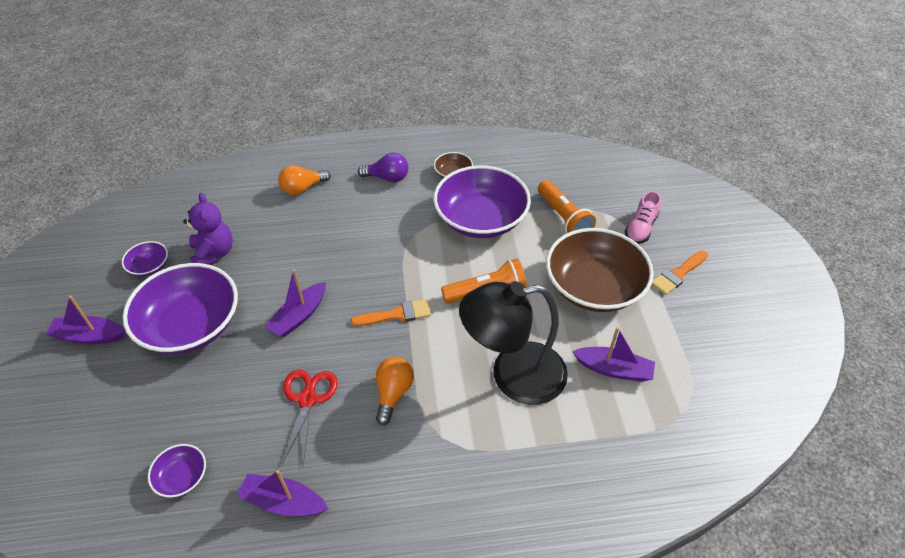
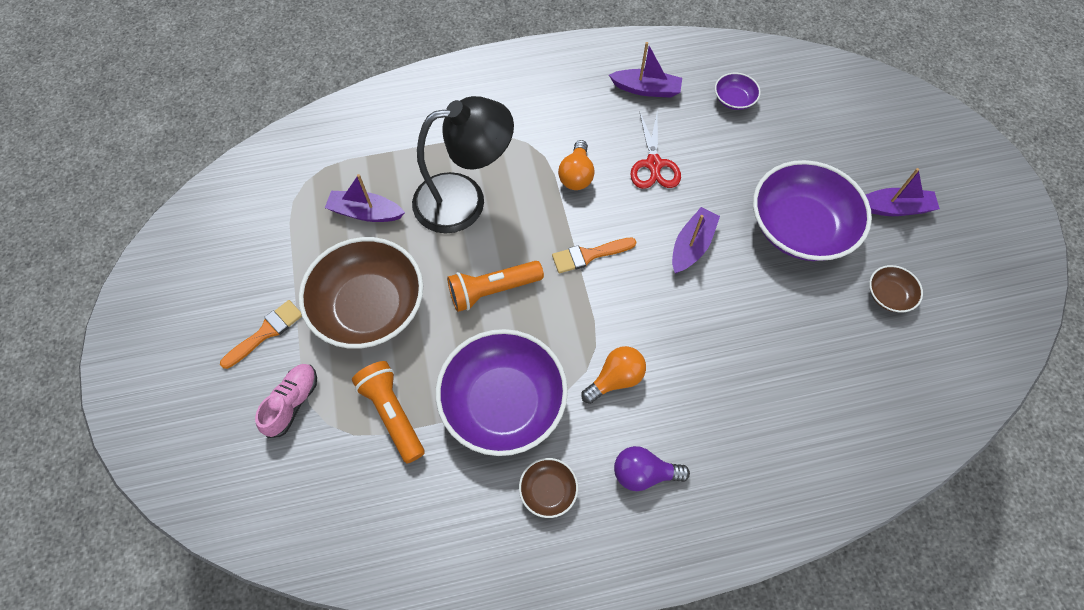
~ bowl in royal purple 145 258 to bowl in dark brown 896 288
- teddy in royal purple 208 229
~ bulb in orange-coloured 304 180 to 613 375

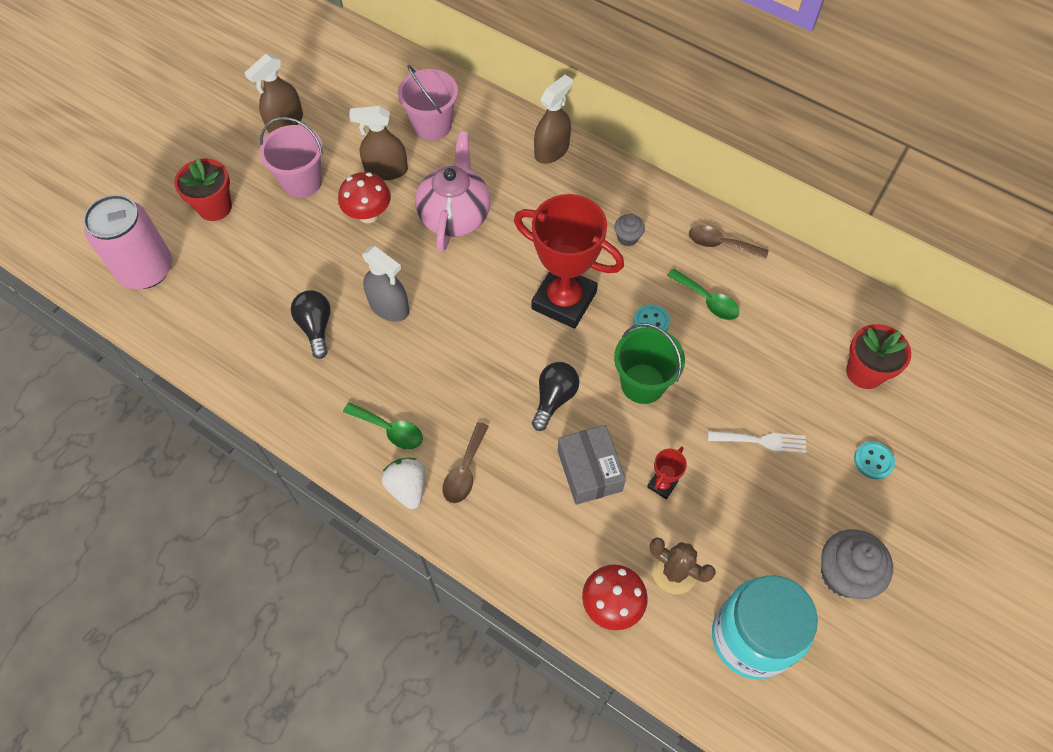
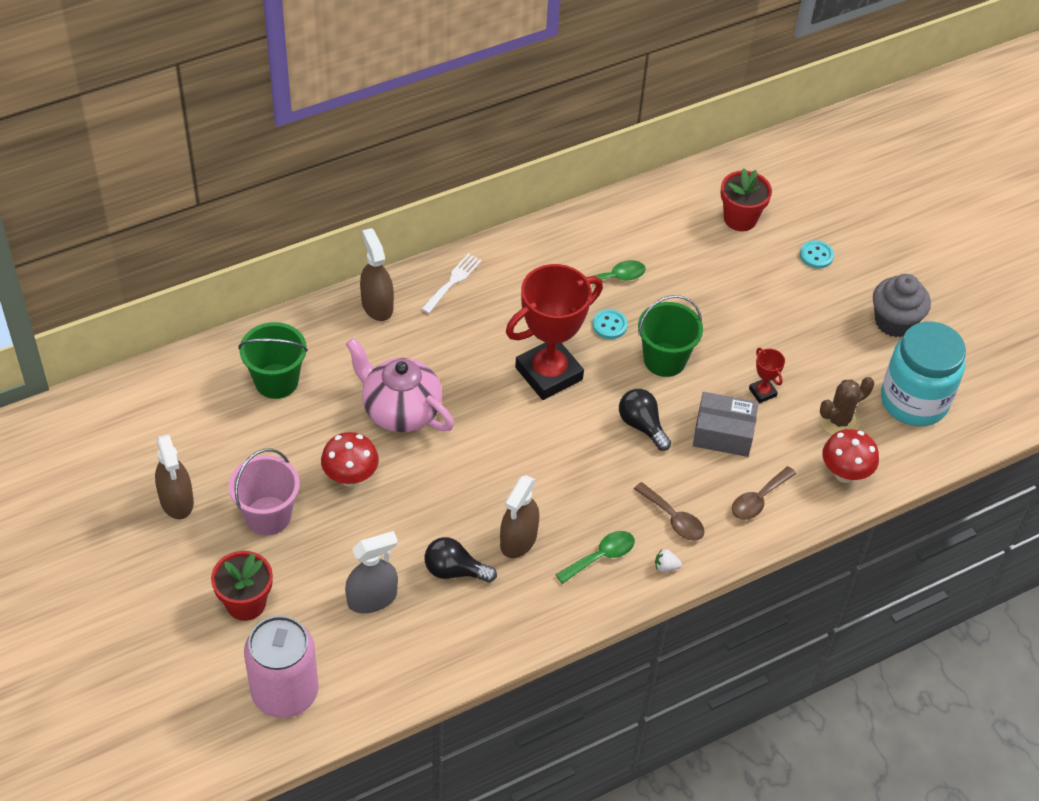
~ spray bottle in dark brown 378 143 to 519 516
~ spray bottle in grey 385 284 to 371 572
~ toy strawberry in snow-white 403 483 = 668 560 x0.54
~ pail in rose-pink 428 102 to pail in emerald 273 360
- fairy cake in grey 629 230
~ spoon in dark brown 729 242 to 764 493
~ dinner fork in snow-white 757 442 to 451 283

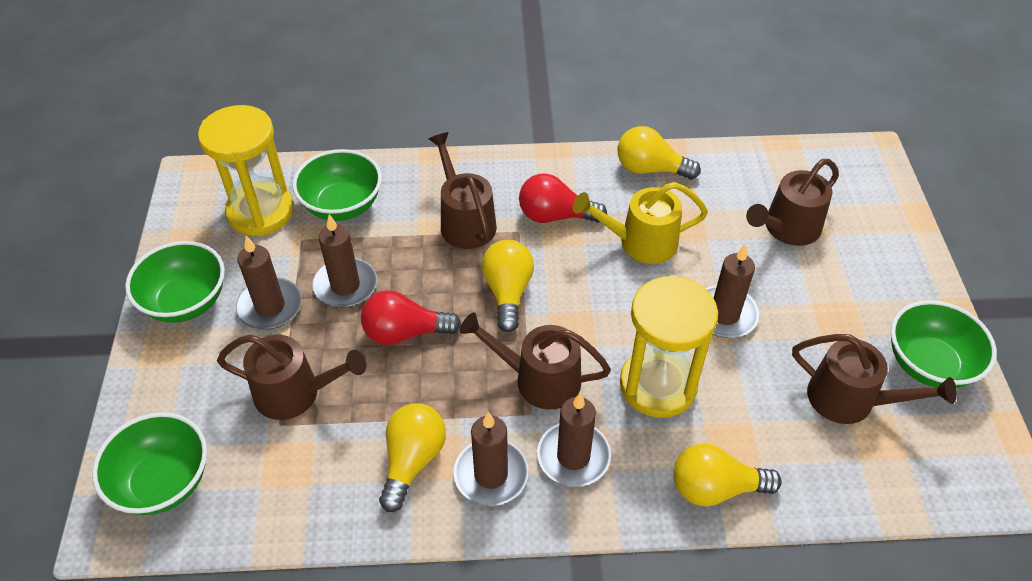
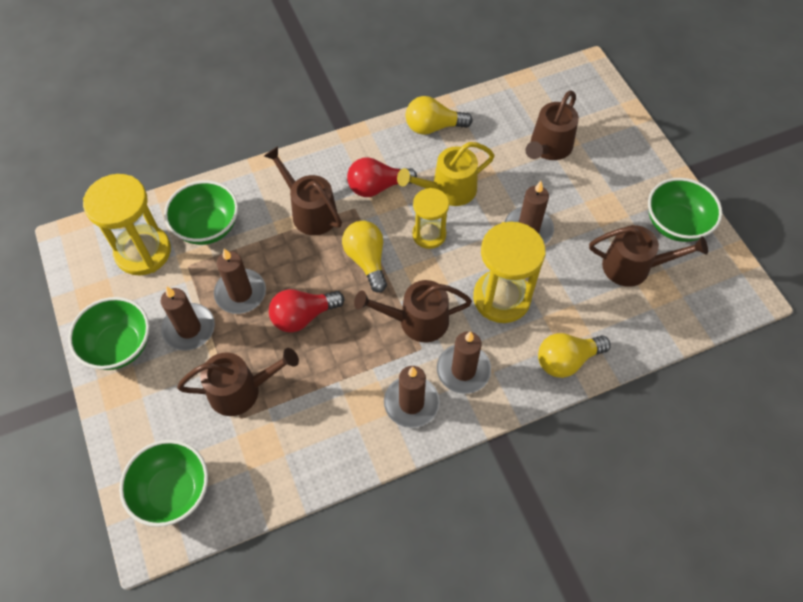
- bulb in bright yellow 412 457
+ sand timer in bright yellow 430 218

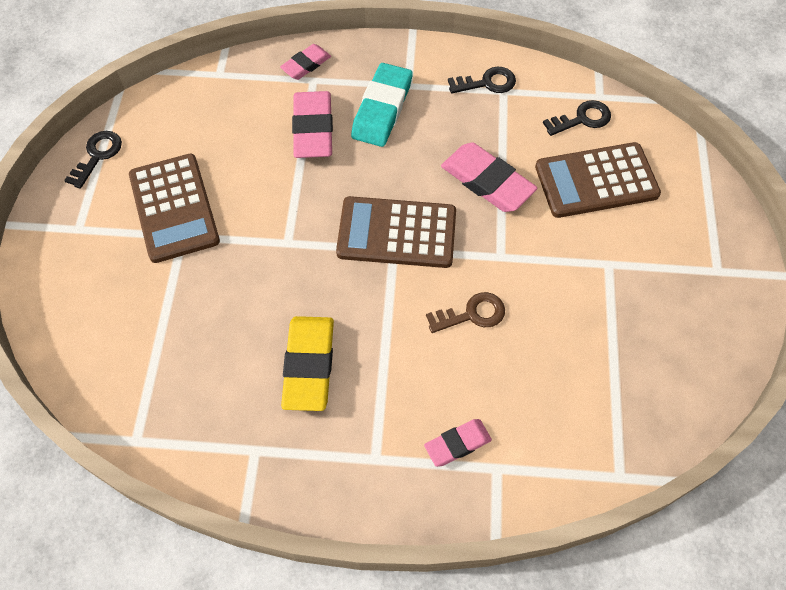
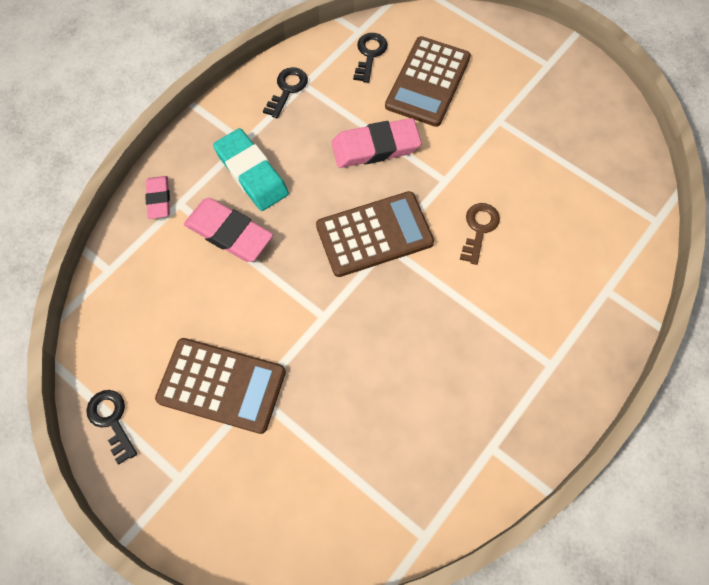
- eraser in bright yellow 307 363
~ adding machine in dark brown 396 232 = 375 234 150 degrees counterclockwise
- eraser in rose-pink 458 443

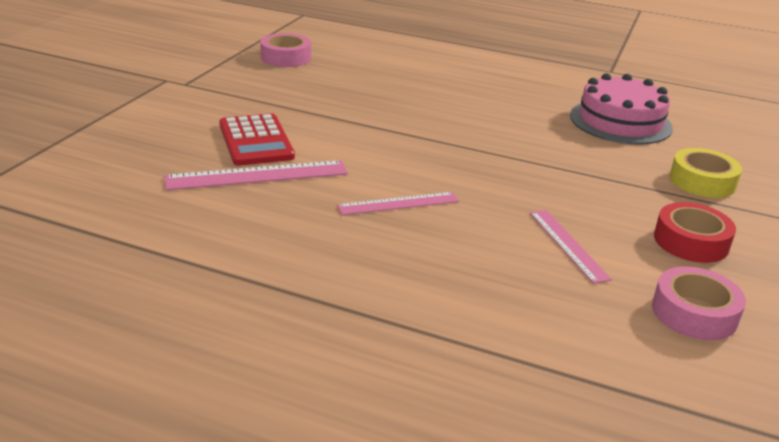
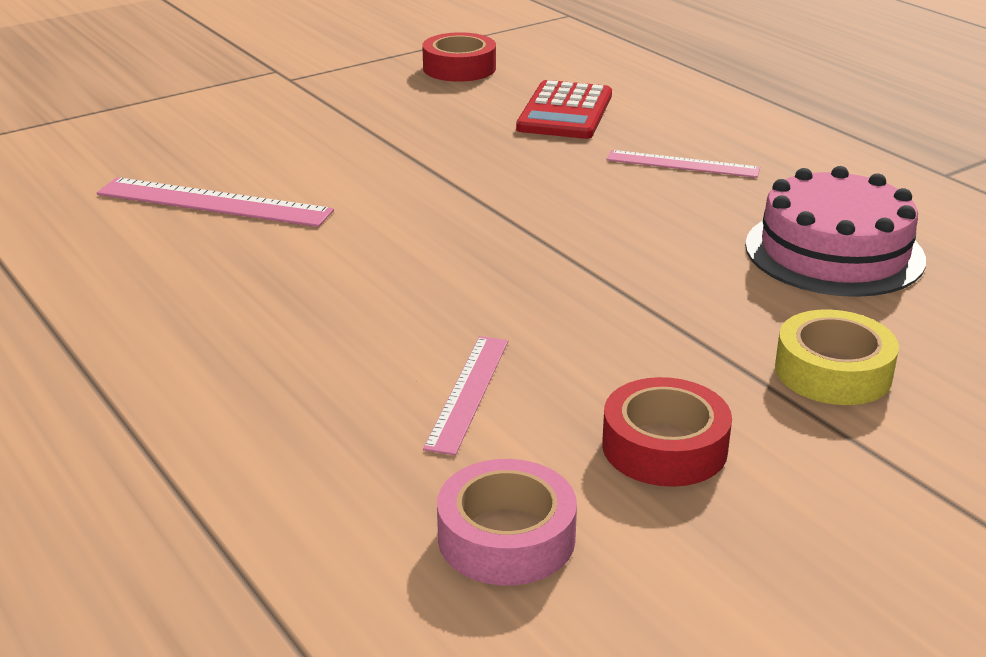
~ adding machine in scarlet 257 139 to 564 109
~ tape in rose-pink 285 50 to tape in scarlet 459 57
~ measuring stick in rose-pink 398 203 to 683 164

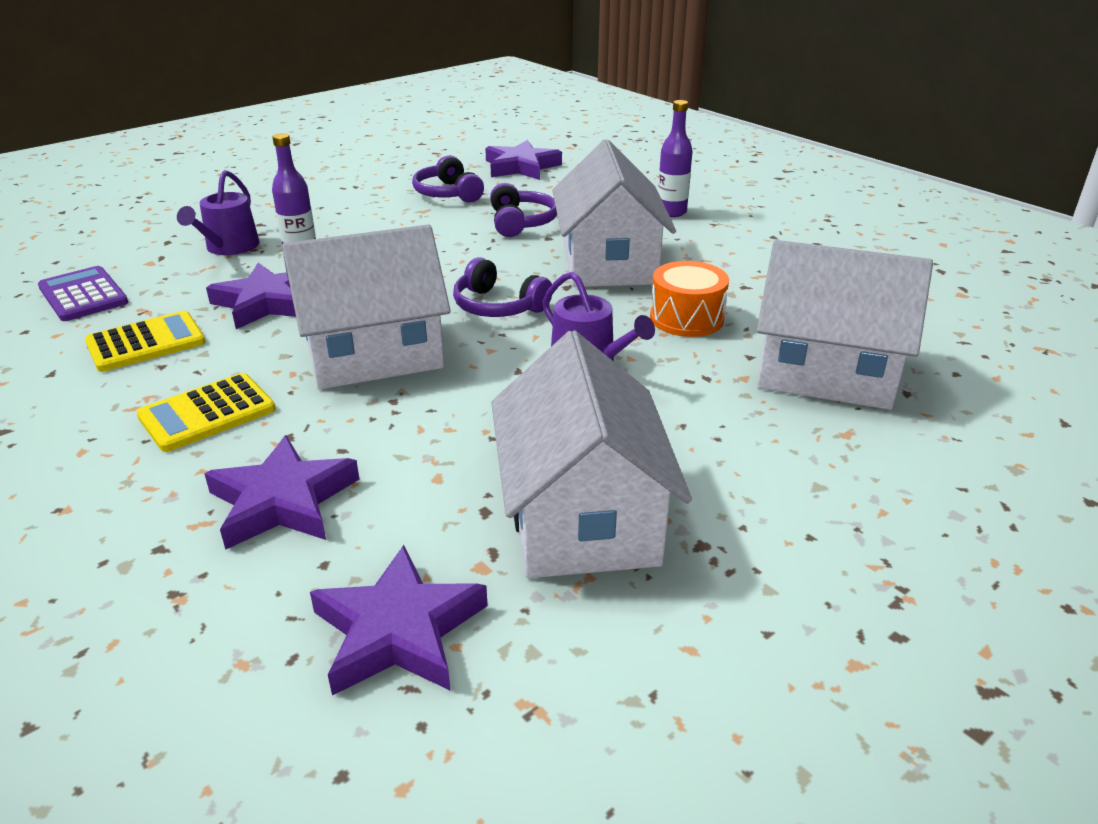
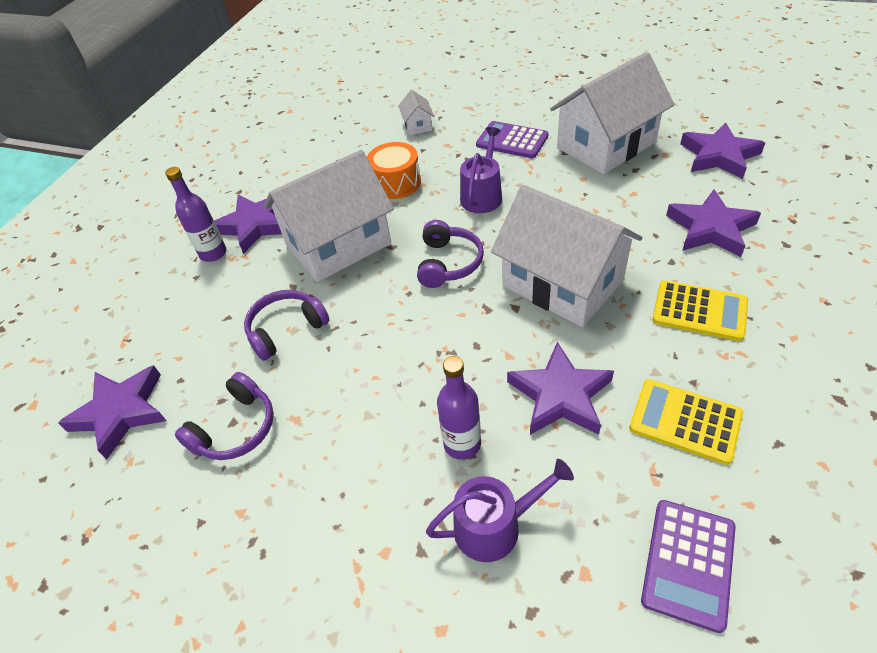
~ house in snow-white 845 325 = 416 112 x0.41
+ star shape in royal purple 248 224
+ adding machine in royal purple 512 139

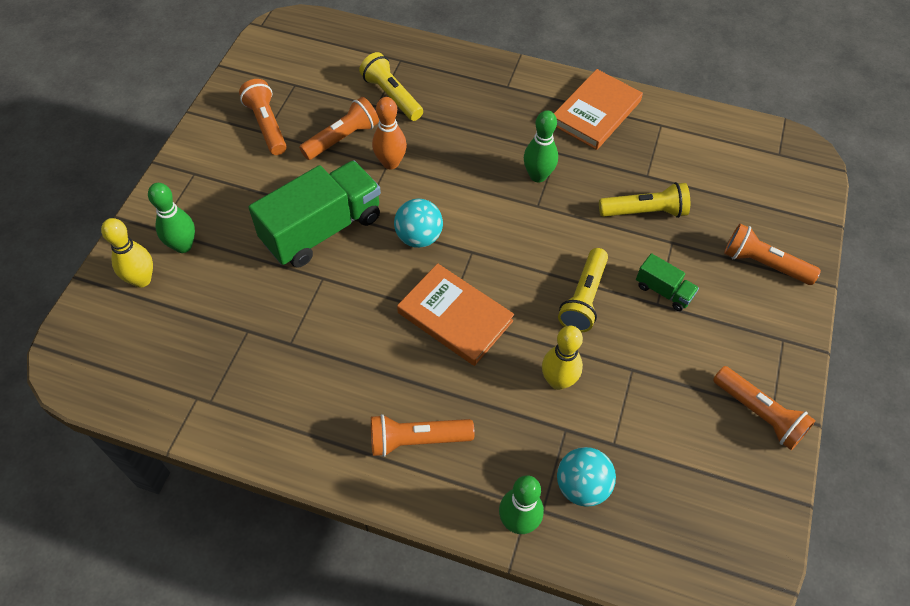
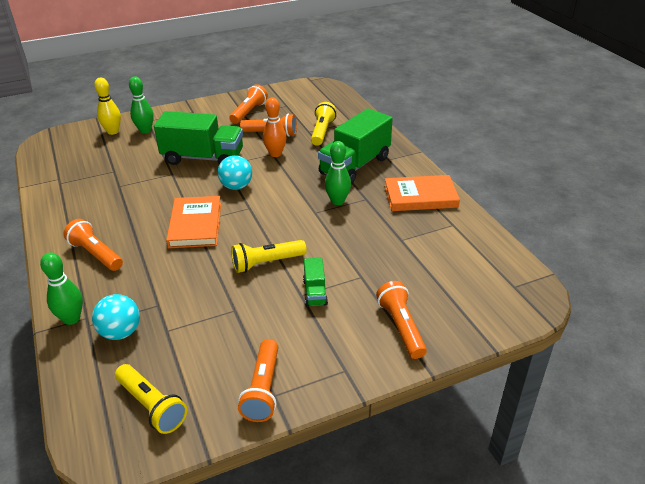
- skittle in bright yellow 562 358
~ pocket torch in bright yellow 644 200 to 151 399
+ lorry in emerald 355 146

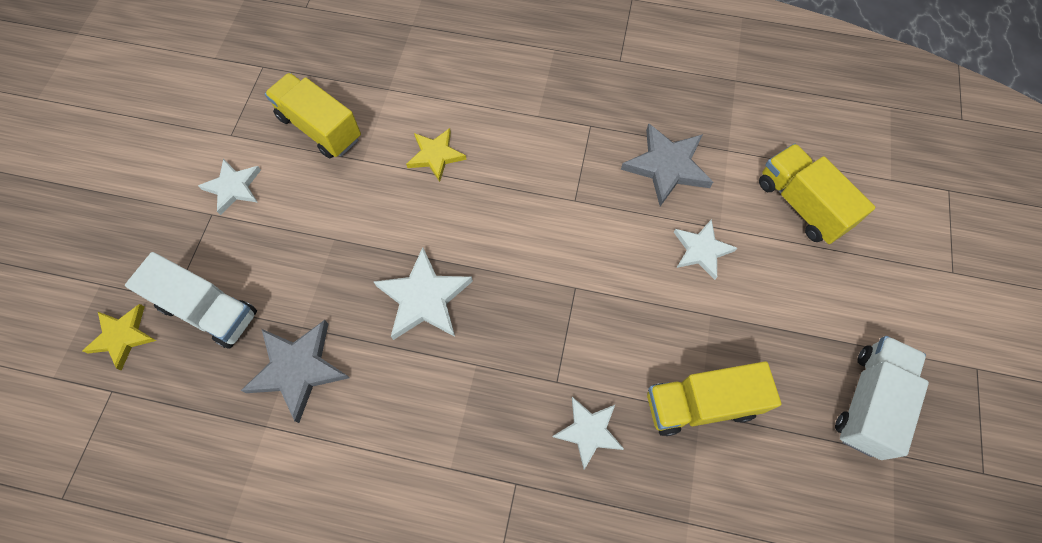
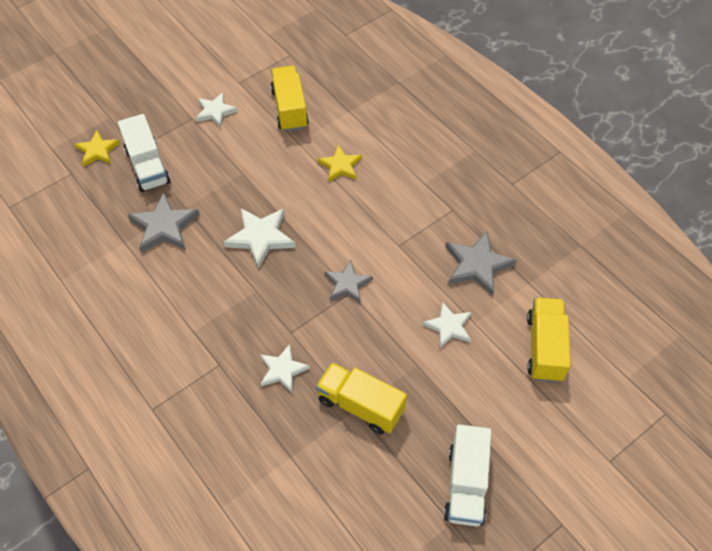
~ lorry in snow-white 882 398 = 467 475 120 degrees clockwise
+ star shape in grey 349 282

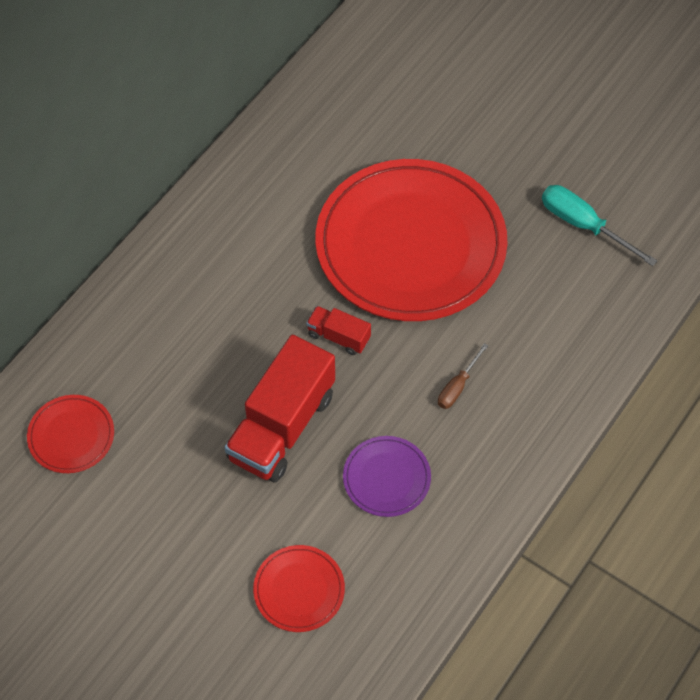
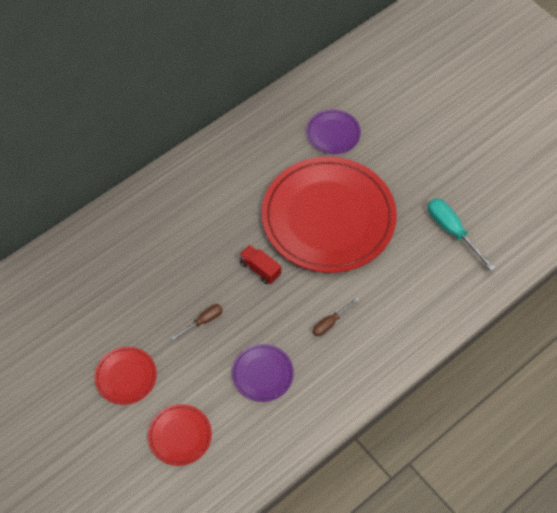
~ flat dish in scarlet 70 434 to 125 376
~ lorry in scarlet 279 409 to hand screwdriver in dark brown 197 322
+ flat dish in royal purple 333 131

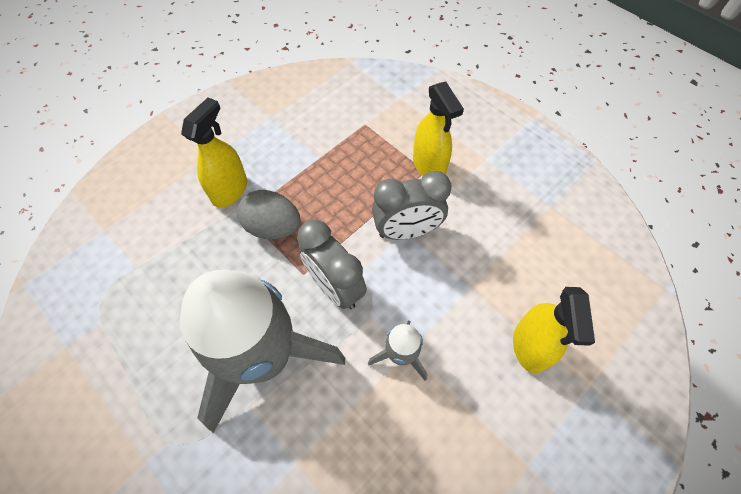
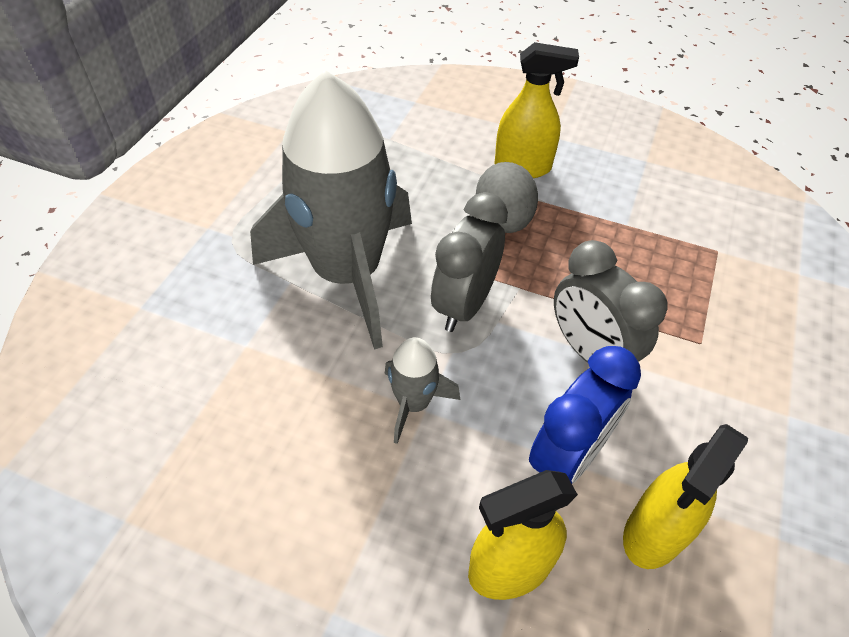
~ spray bottle in bright yellow 438 129 to 685 496
+ clock in cobalt 585 415

